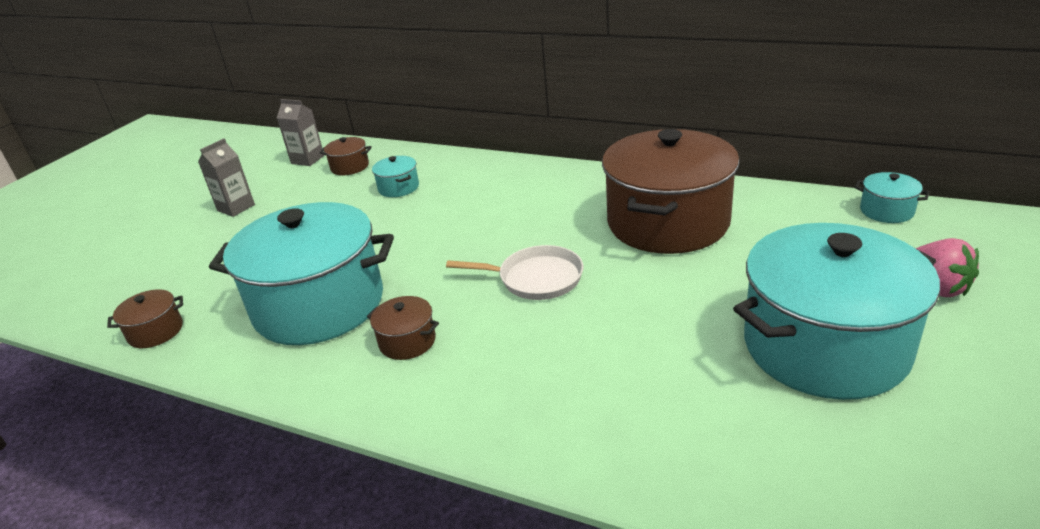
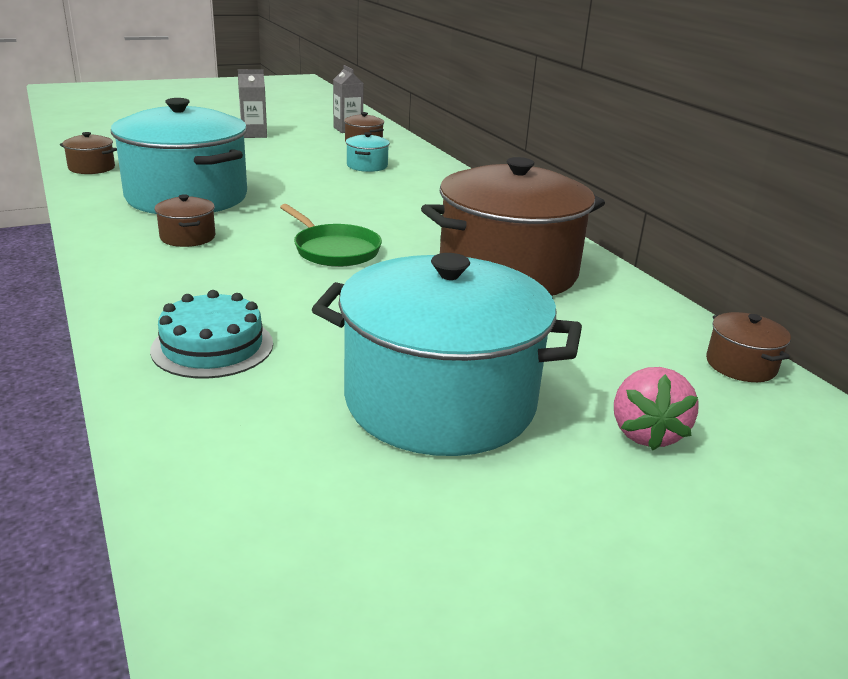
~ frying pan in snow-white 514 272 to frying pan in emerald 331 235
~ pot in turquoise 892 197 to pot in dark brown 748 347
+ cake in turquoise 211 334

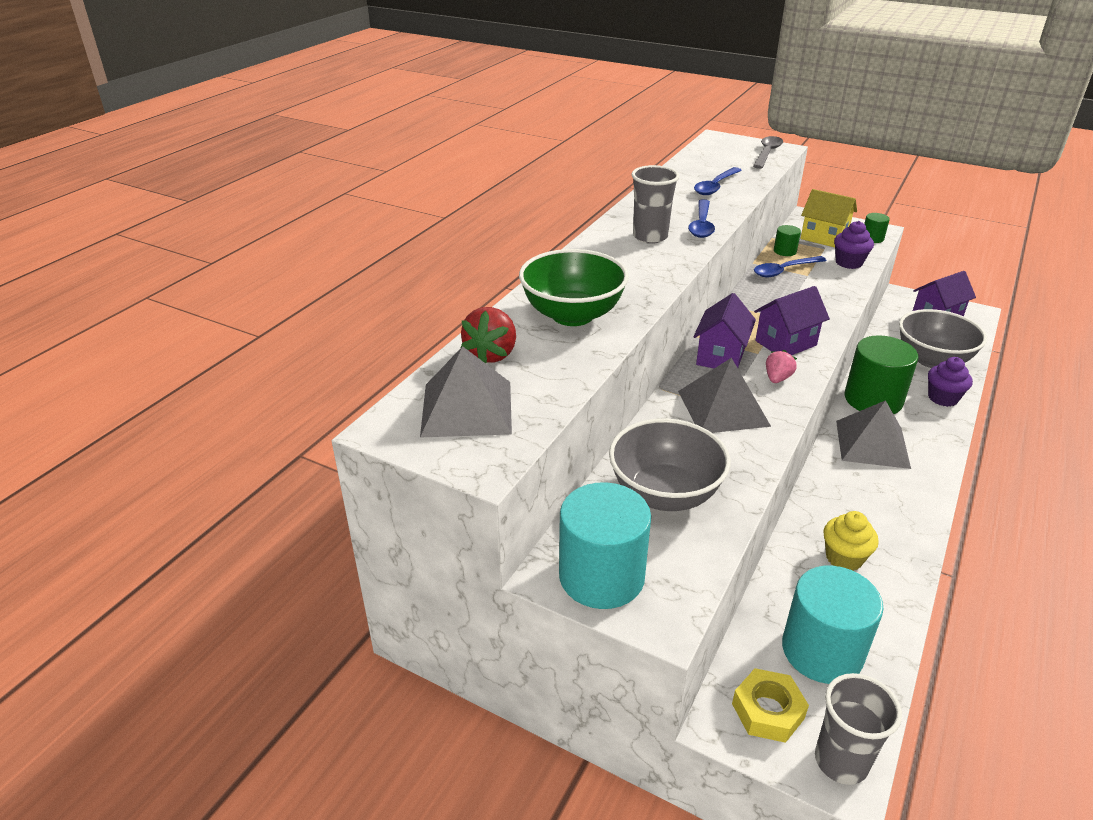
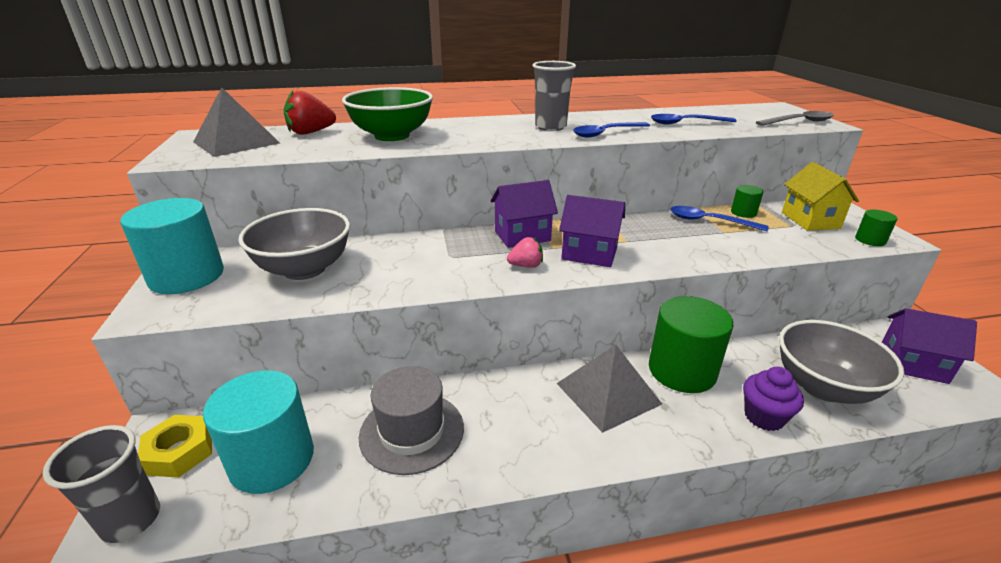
- pyramid shape in grey 724 395
~ fairy cake in bright yellow 851 541 to hat in grey 411 420
- fairy cake in royal purple 854 245

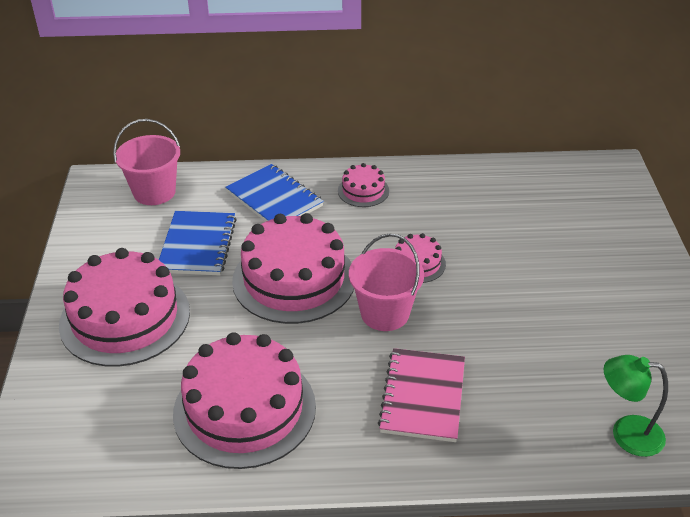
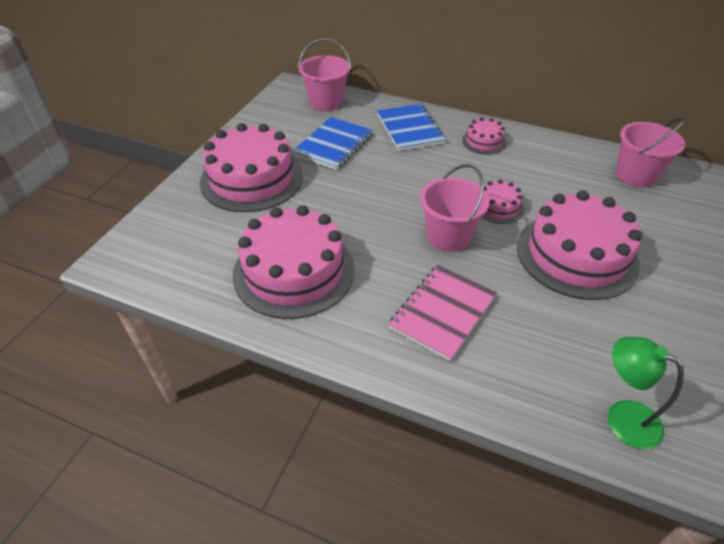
~ cake in rose-pink 293 268 to 579 245
+ pail in rose-pink 650 152

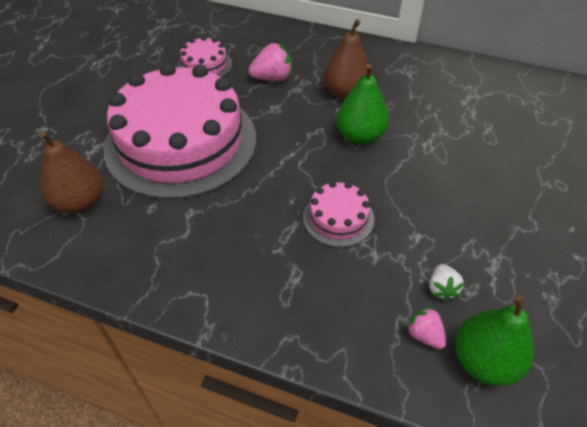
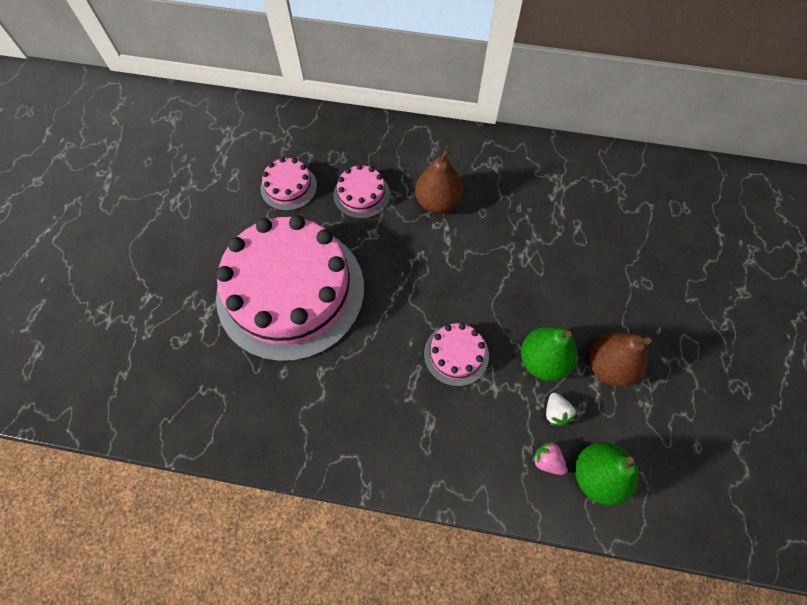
~ pear fruit in dark brown 71 172 to 620 359
~ toy strawberry in rose-pink 270 62 to cake in rose-pink 361 191
~ pear fruit in emerald 362 104 to 549 353

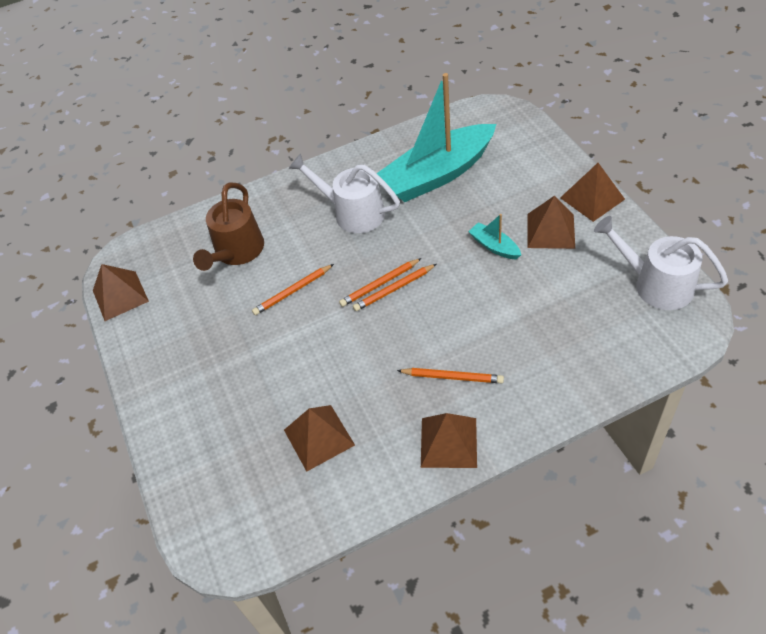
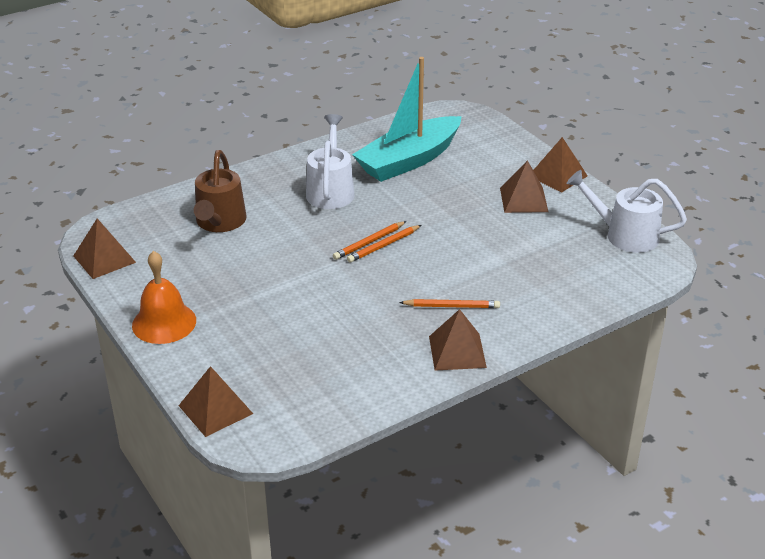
- lead pencil in orange-coloured 293 289
~ pyramid shape in dark brown 319 438 to 216 401
~ watering pot in snow-white 344 193 = 330 161 75 degrees clockwise
- sailboat in turquoise 494 236
+ hand bell in orange-coloured 164 297

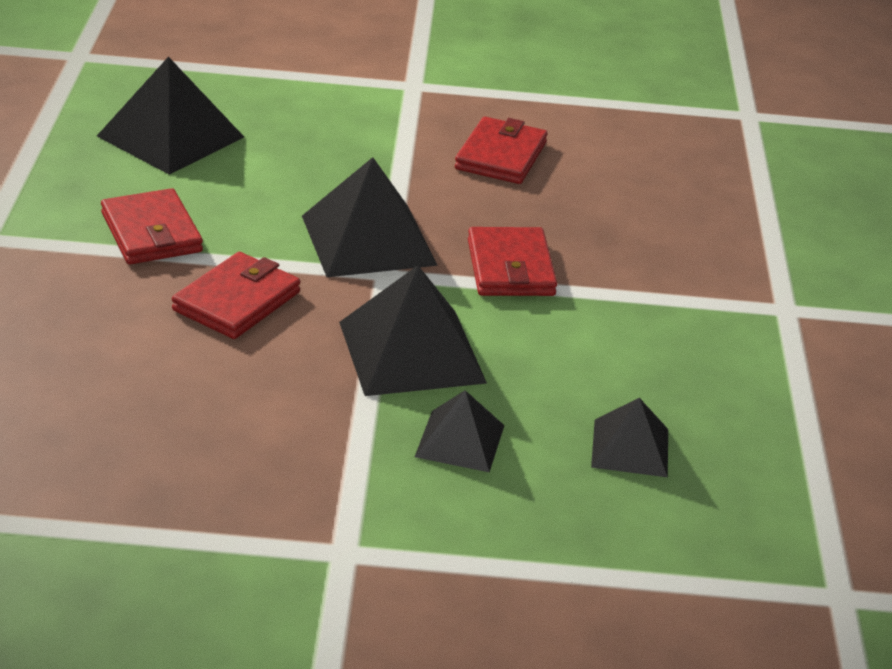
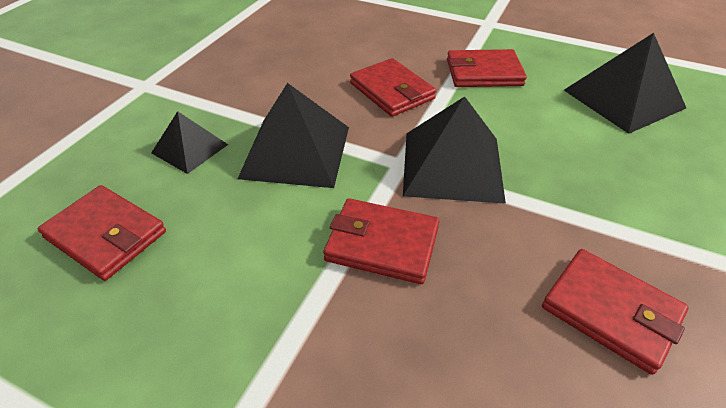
~ pyramid shape in black 629 437 to wallet in scarlet 102 233

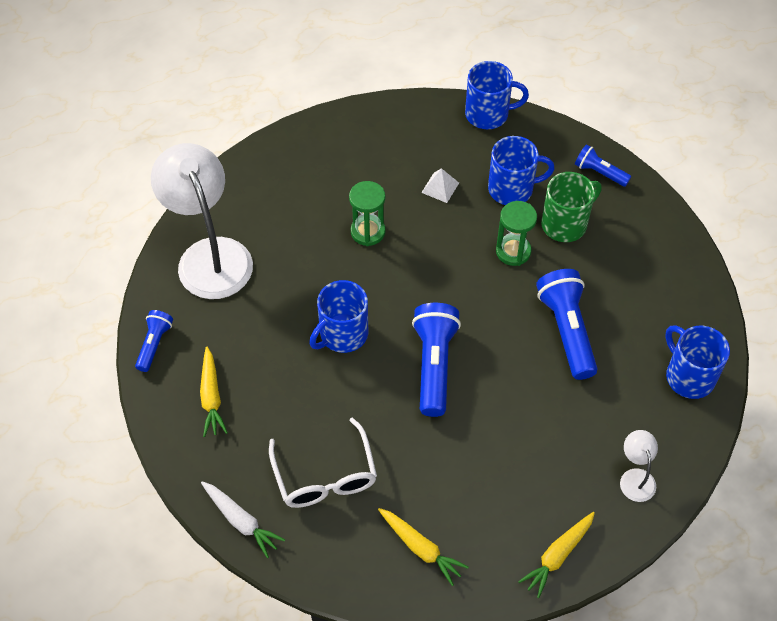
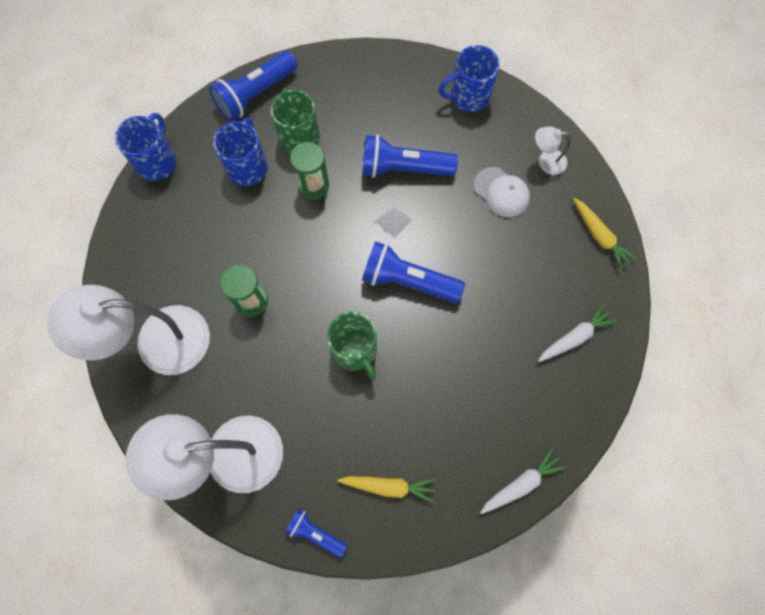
- glasses in snow-white 323 462
~ tea mug in cobalt 338 316 to tea mug in emerald 352 346
~ carrot in bright yellow 423 547 to carrot in snow-white 577 333
~ pyramid shape in snow-white 440 185 to 393 220
~ pocket torch in cobalt 603 165 = 253 86 x1.78
+ lamp in snow-white 128 330
+ cap in snow-white 502 192

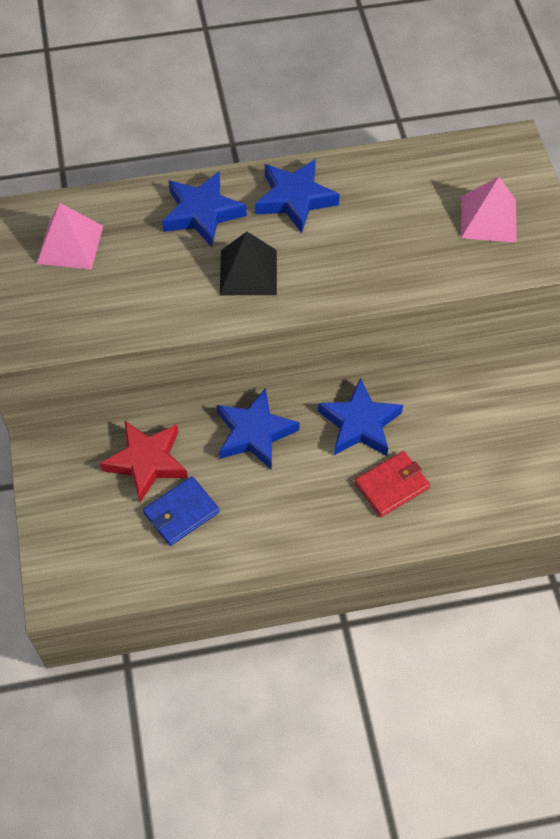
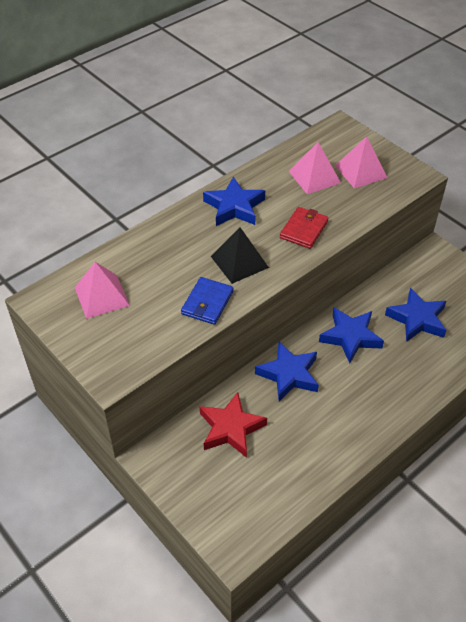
~ wallet in cobalt 181 511 to 207 301
~ star shape in cobalt 204 209 to 415 315
~ wallet in scarlet 392 484 to 304 228
+ pyramid shape in rose-pink 315 168

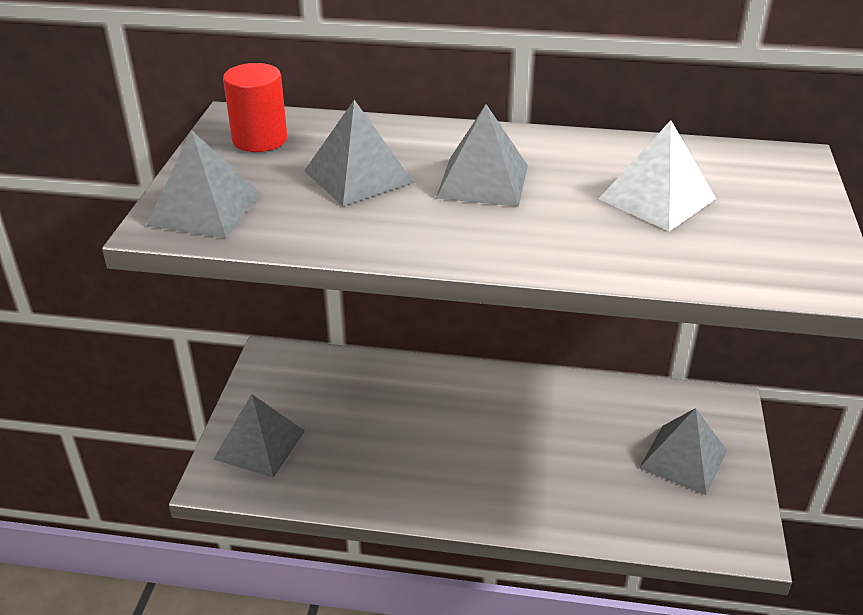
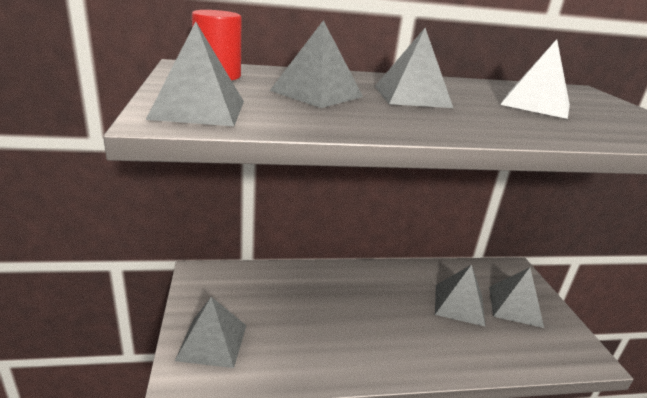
+ pyramid shape in grey 460 296

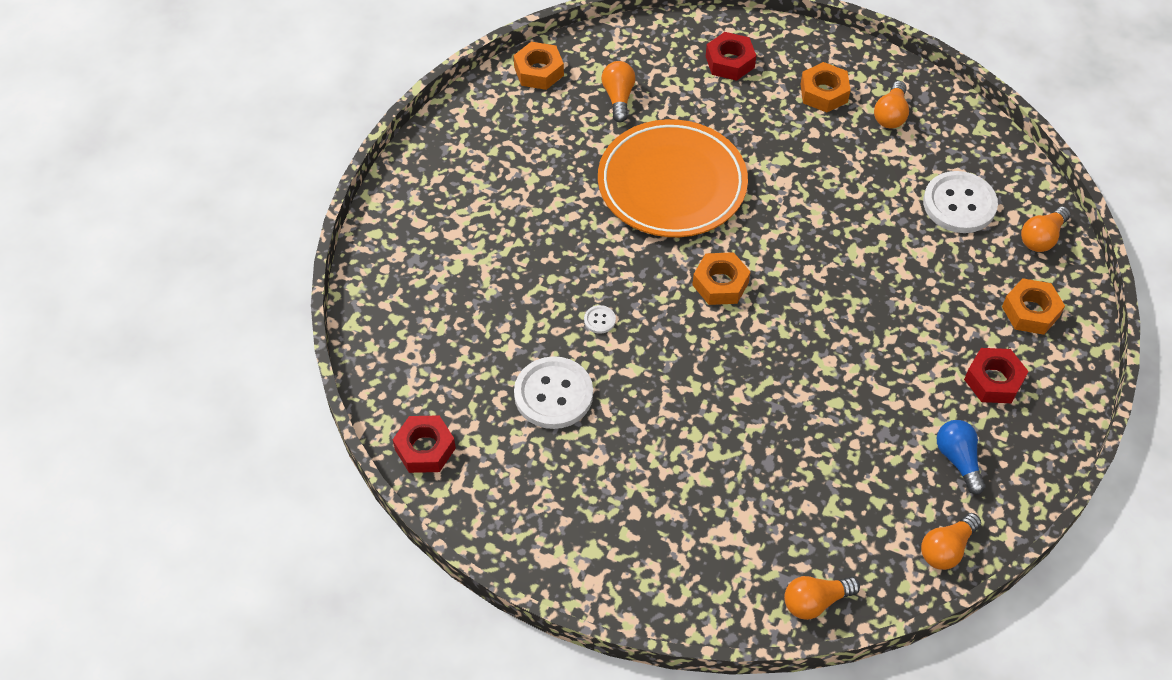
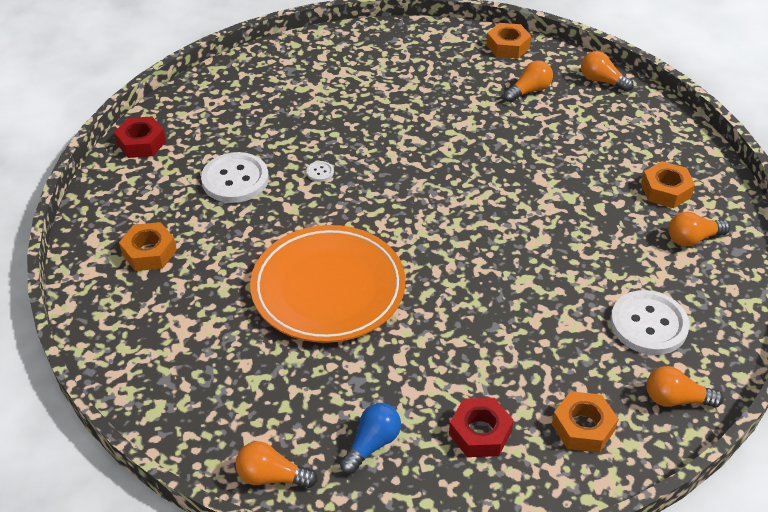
~ flat dish in orange-coloured 673 178 to 328 284
~ nut in orange-coloured 721 278 to 148 246
- nut in scarlet 730 56
~ bulb in orange-coloured 822 598 to 607 71

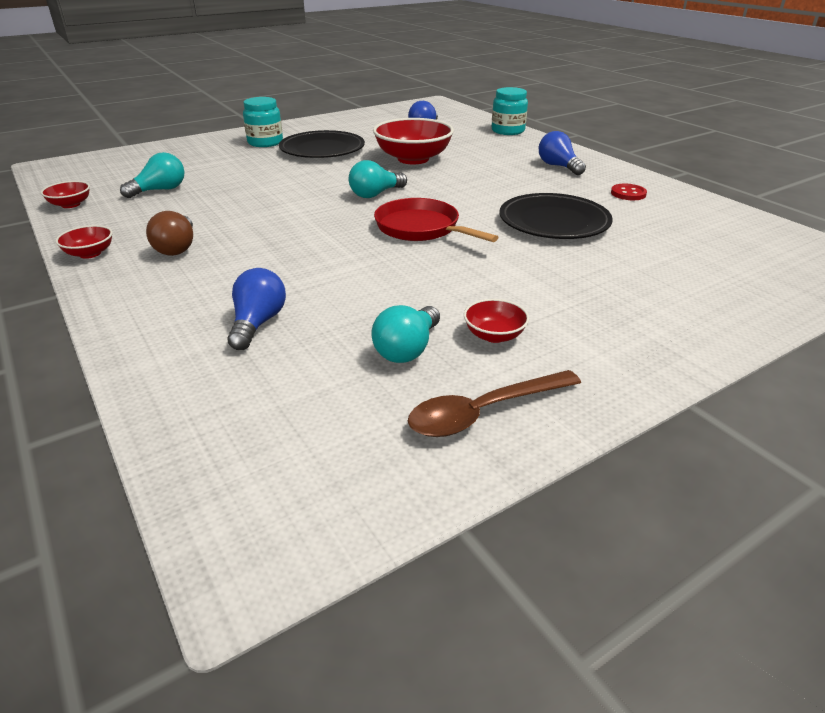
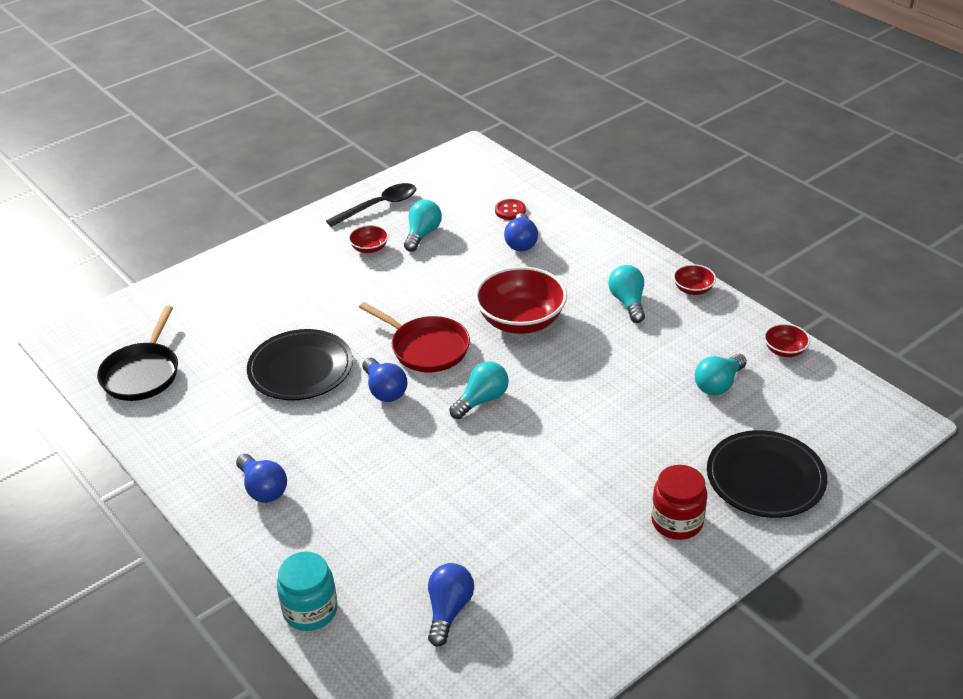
~ bulb in dark brown 169 233 to bulb in turquoise 626 294
~ jar in turquoise 263 122 to jar in scarlet 679 502
~ flat dish in black 322 144 to 767 474
~ bowl in scarlet 413 141 to 521 300
~ spoon in dark brown 494 403 to spoon in black 371 205
~ button in scarlet 629 192 to 510 209
+ frying pan in black 137 353
+ bulb in cobalt 384 380

